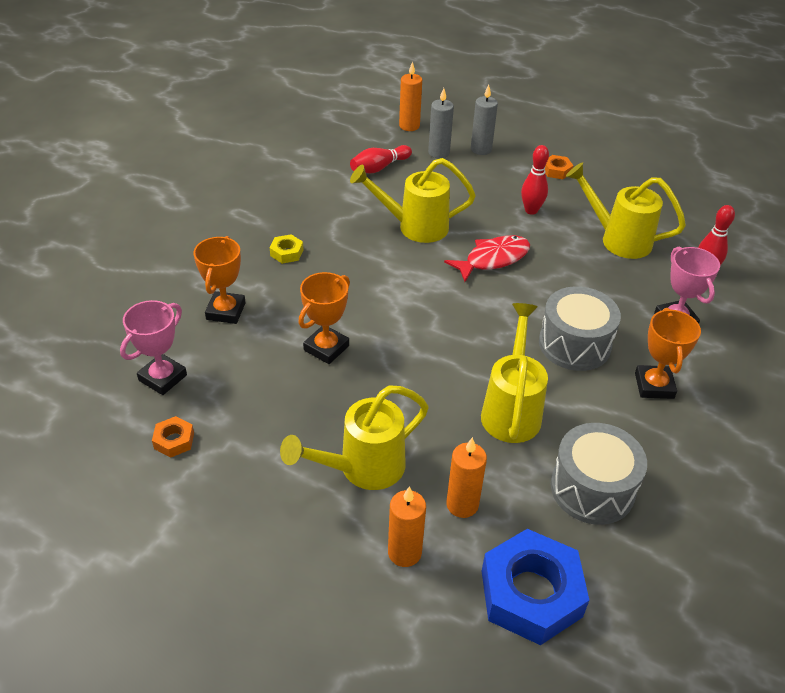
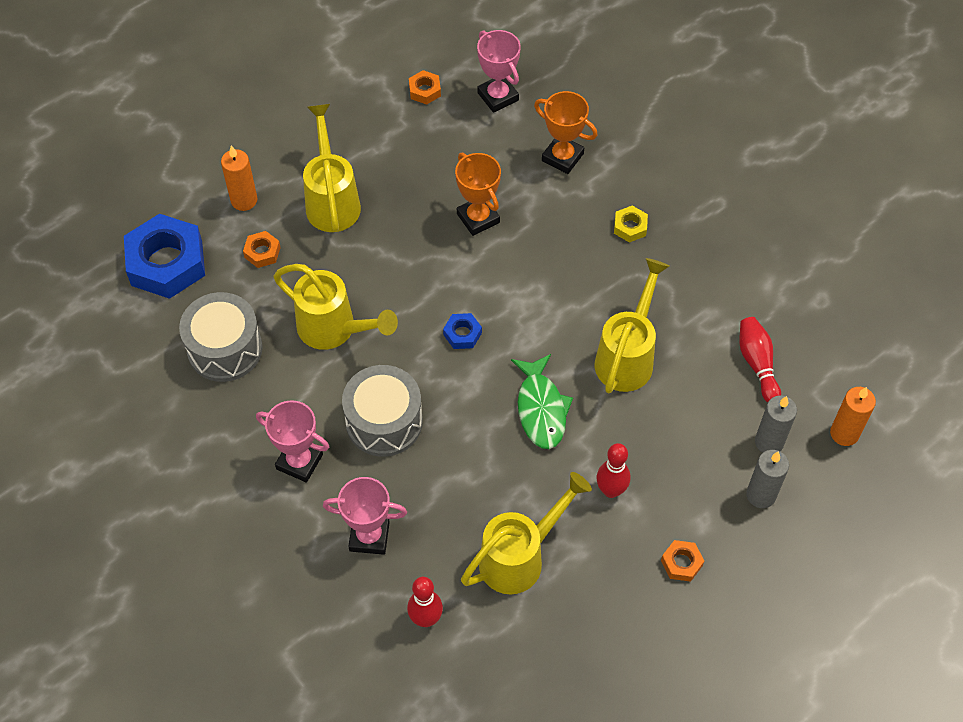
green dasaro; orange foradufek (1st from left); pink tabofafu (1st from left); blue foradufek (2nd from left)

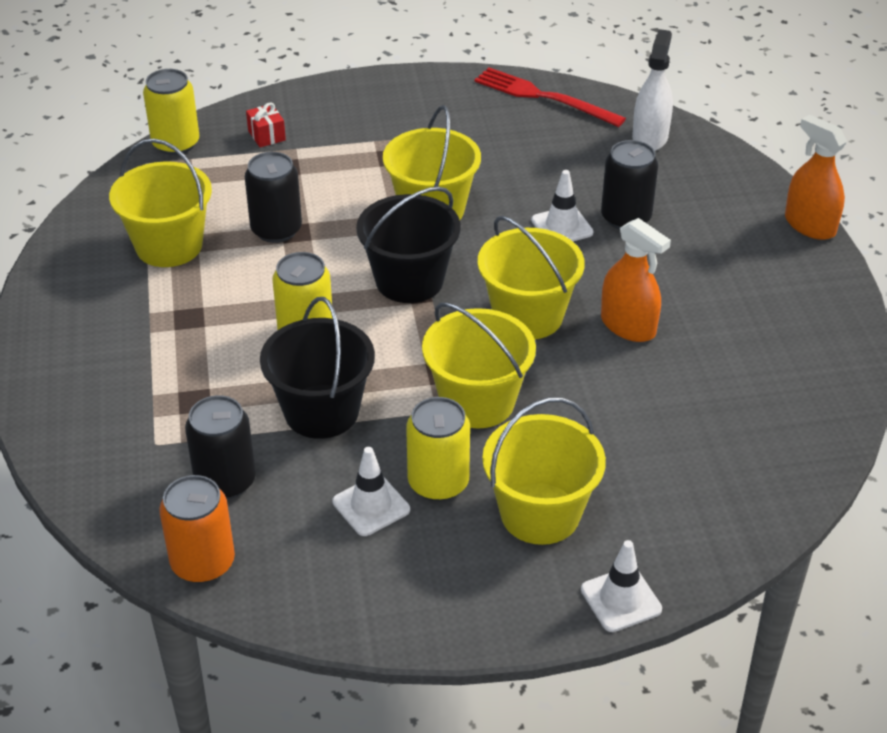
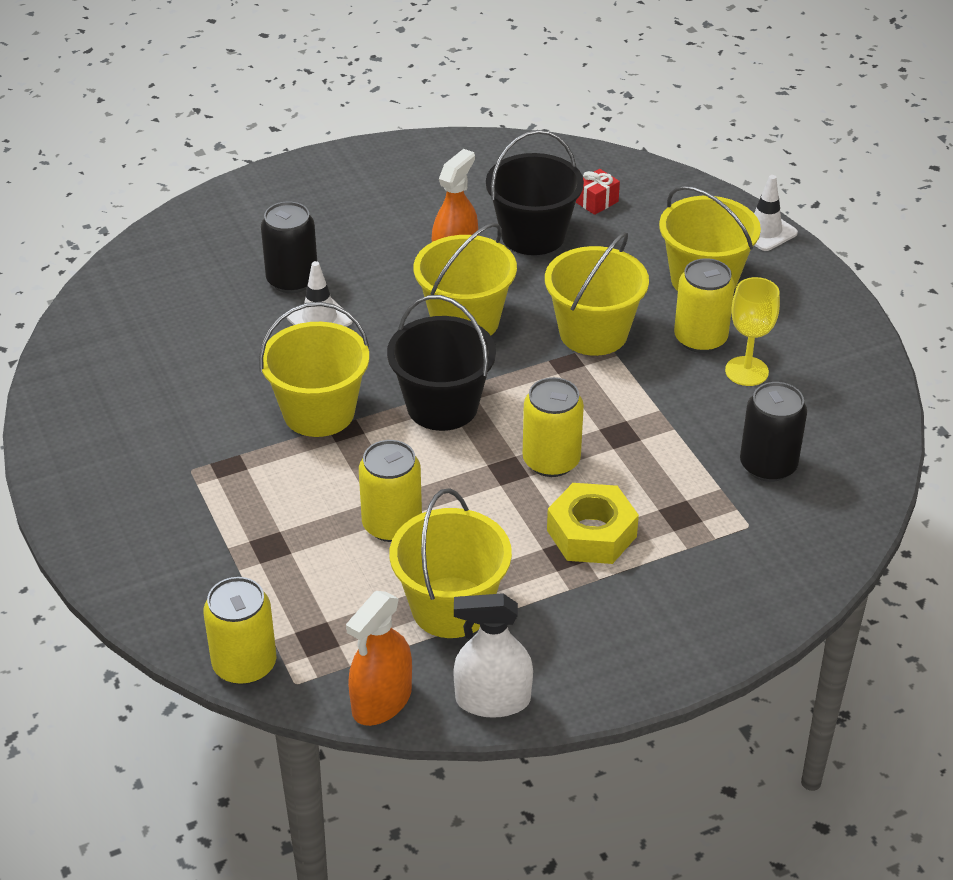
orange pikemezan; yellow pikemezan (2nd from left); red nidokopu; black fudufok (2nd from left); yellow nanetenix; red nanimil; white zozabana; orange zozabana (1st from left); yellow foradufek

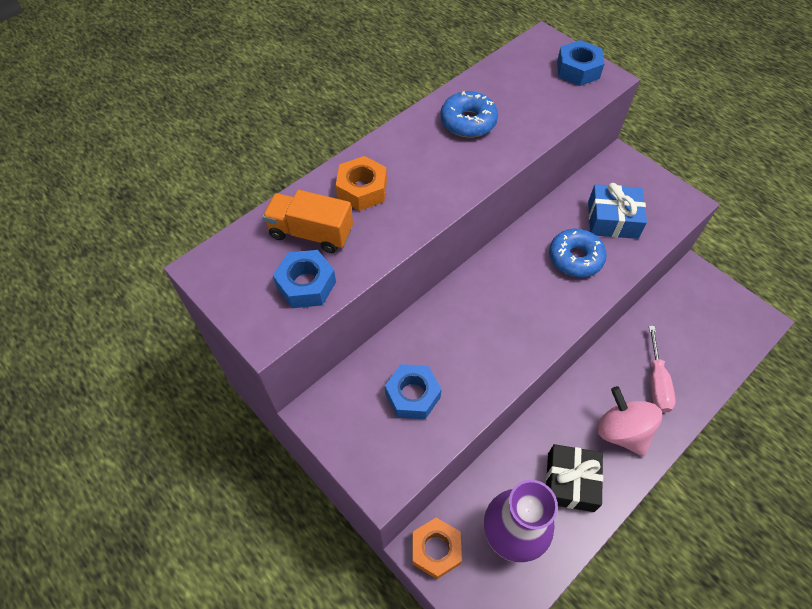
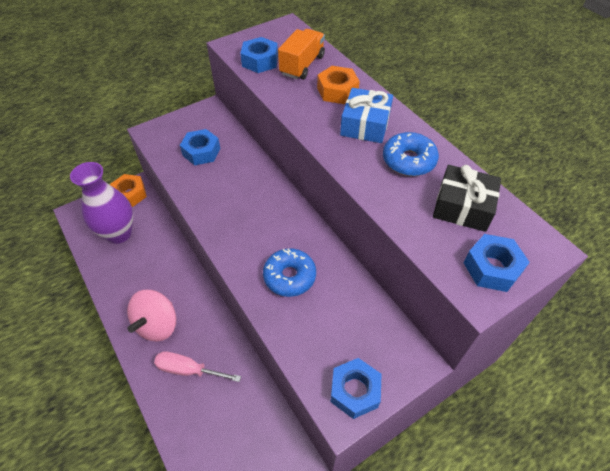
black nidokopu; blue nidokopu; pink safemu; blue foradufek (3rd from left)

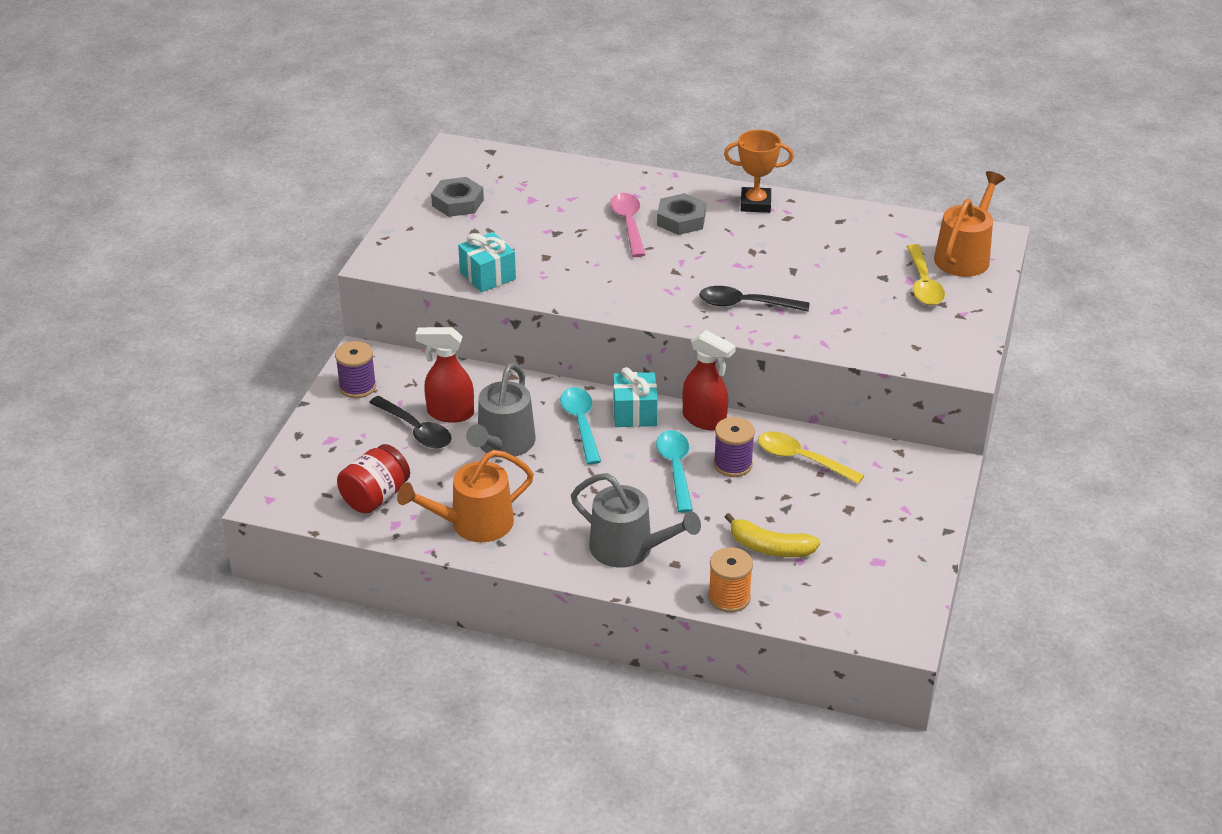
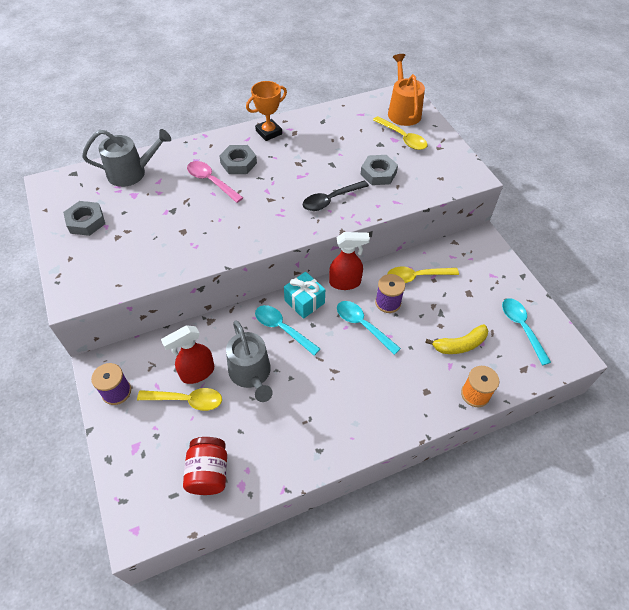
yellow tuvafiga (1st from left); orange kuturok (1st from left in the first image); turquoise nidokopu (1st from left in the first image); grey kuturok (1st from left); grey foradufek (3rd from left); turquoise tuvafiga (3rd from left)

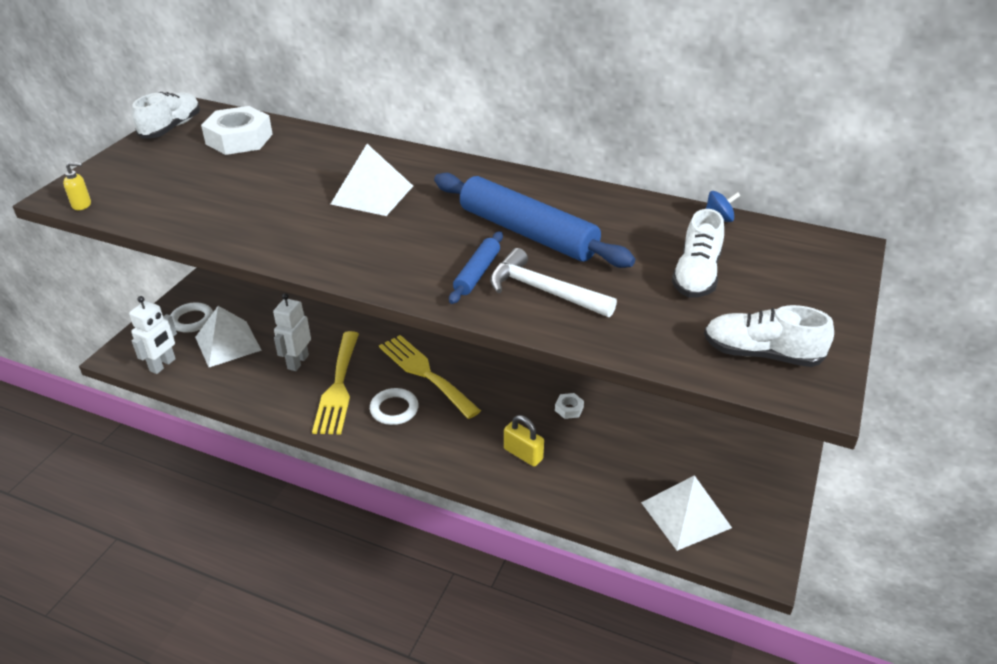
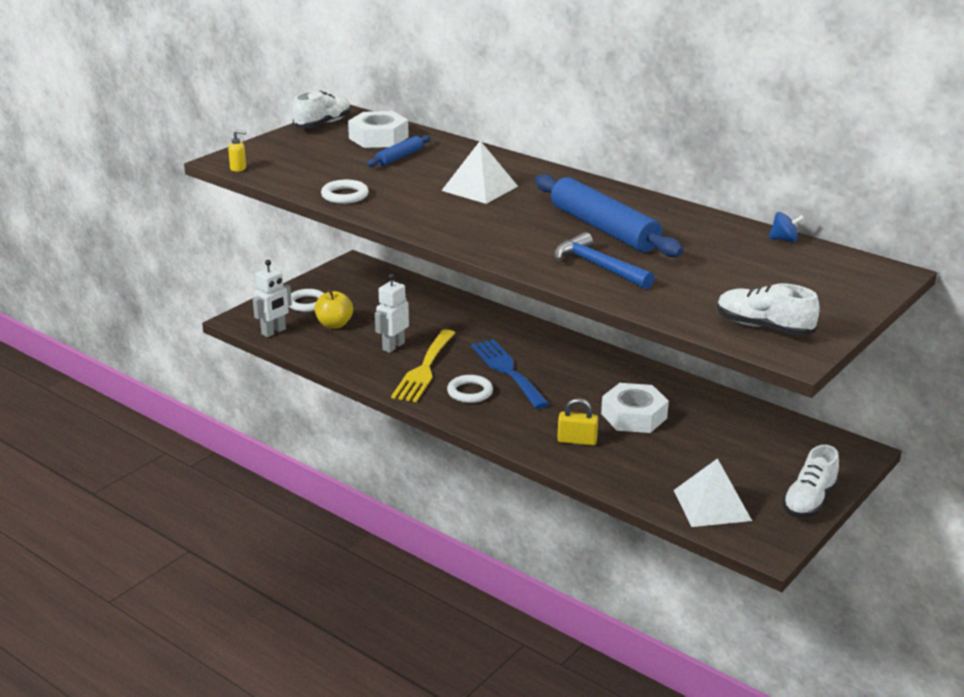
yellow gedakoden; blue nanimil; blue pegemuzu (1st from left); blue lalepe; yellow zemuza; white foradufek (2nd from left); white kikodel (3rd from left); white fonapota (2nd from left)

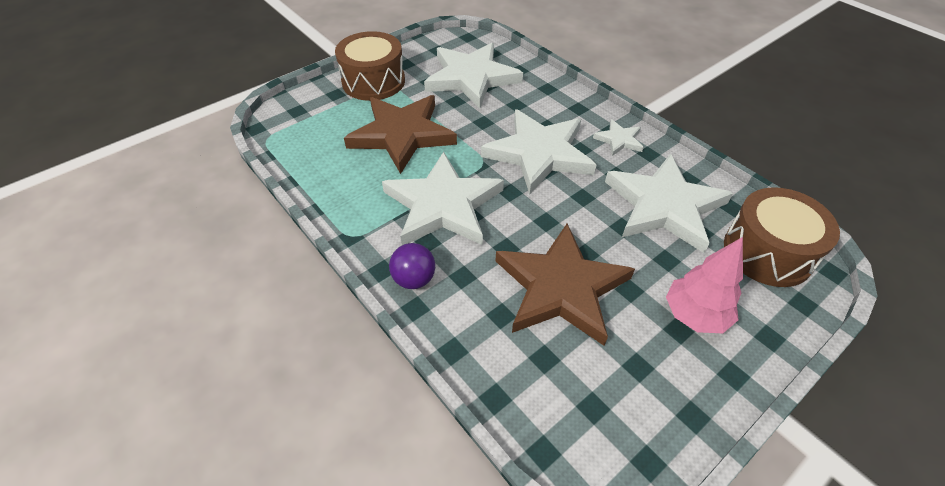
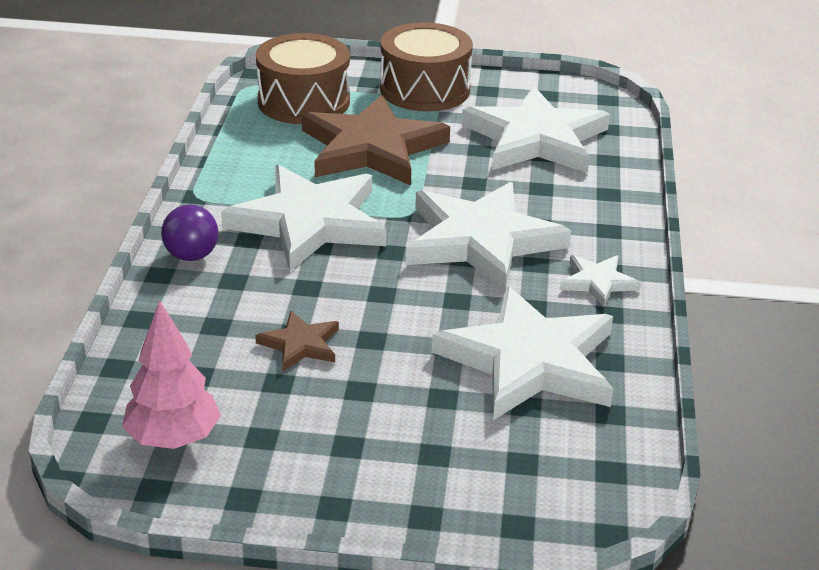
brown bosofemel (1st from left); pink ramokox; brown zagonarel (1st from left)

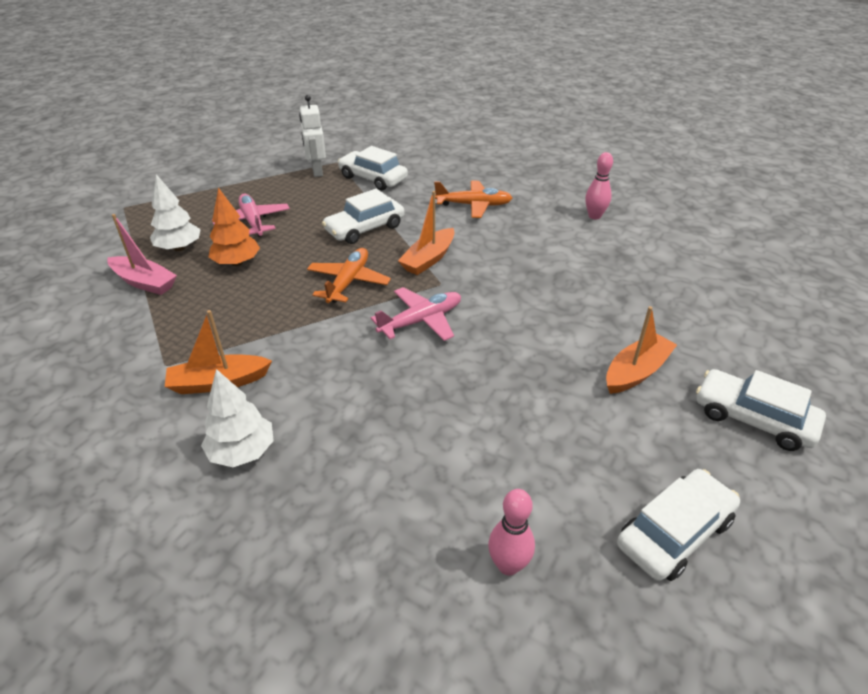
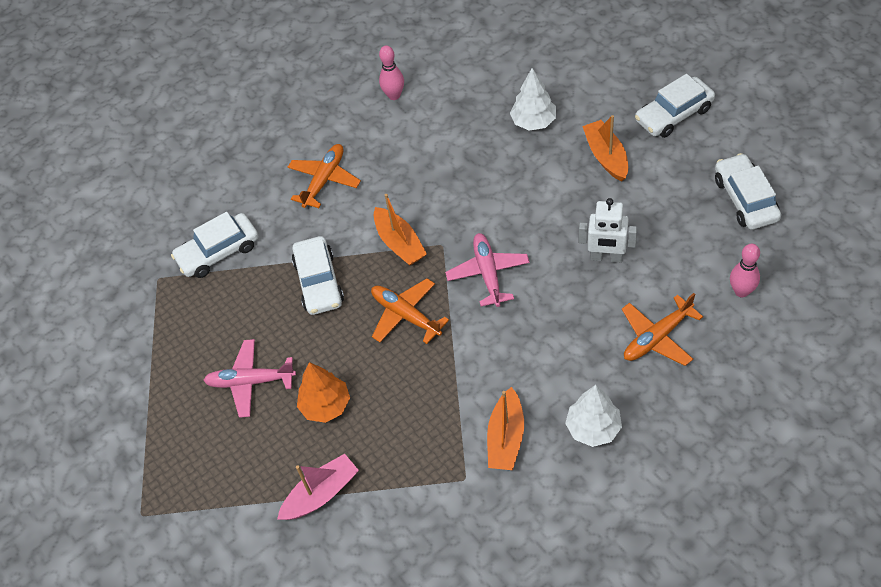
white ramokox (1st from left); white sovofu; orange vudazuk (3rd from left)

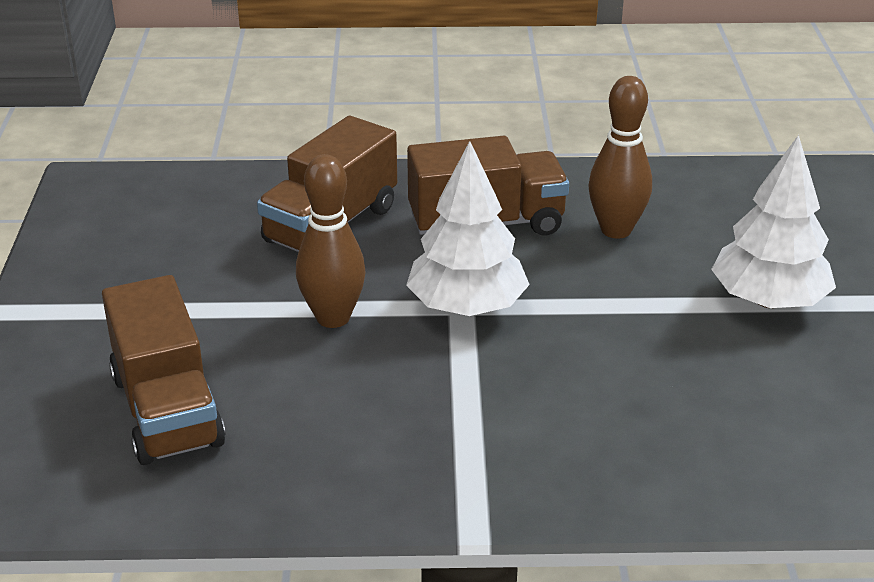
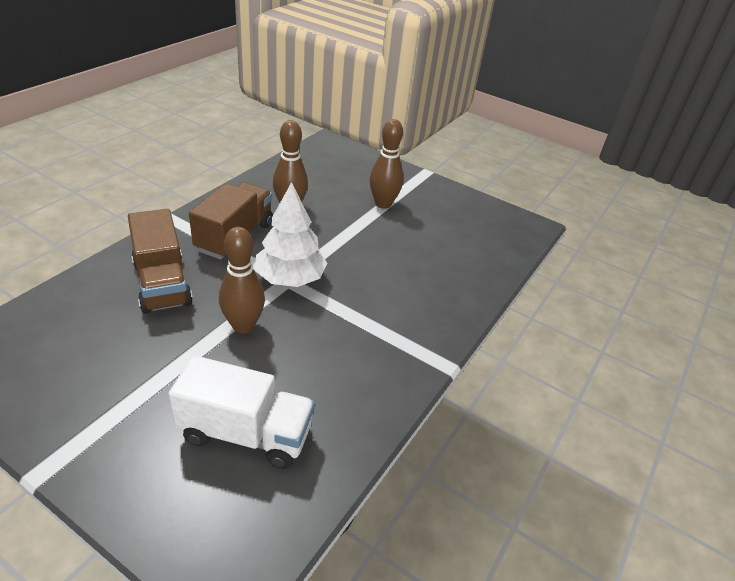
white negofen; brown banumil (3rd from left)

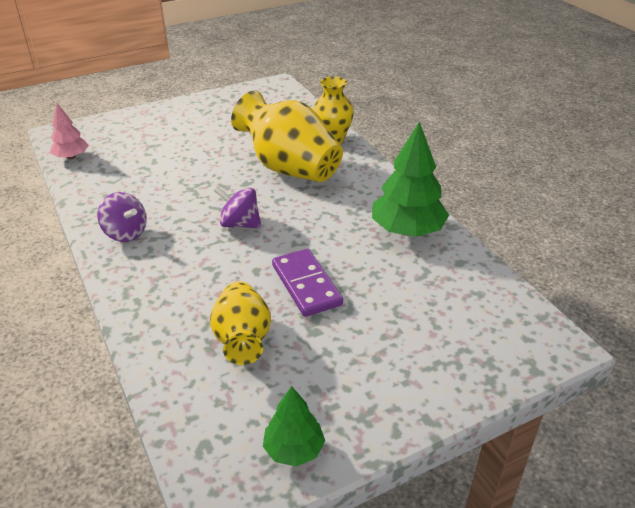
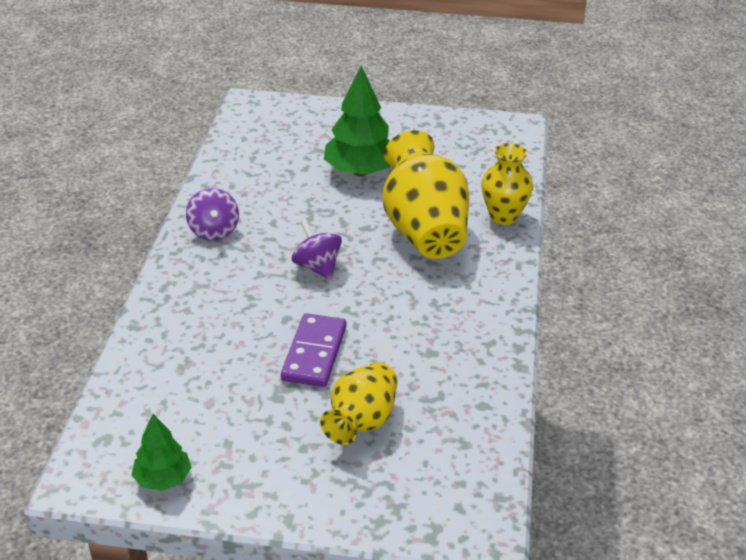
pink ramokox; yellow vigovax (1st from left); green ramokox (2nd from left)

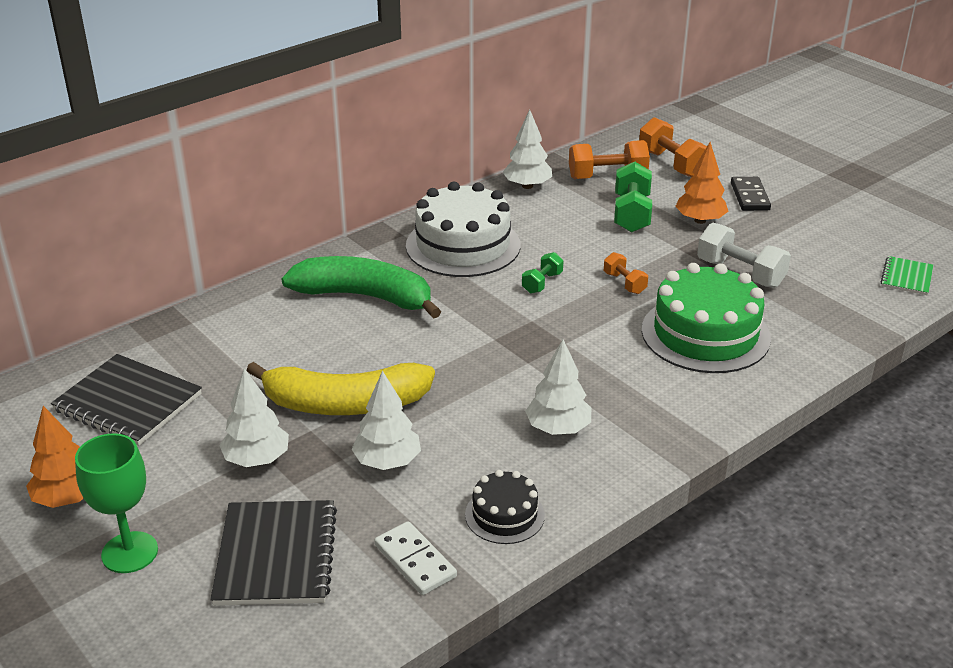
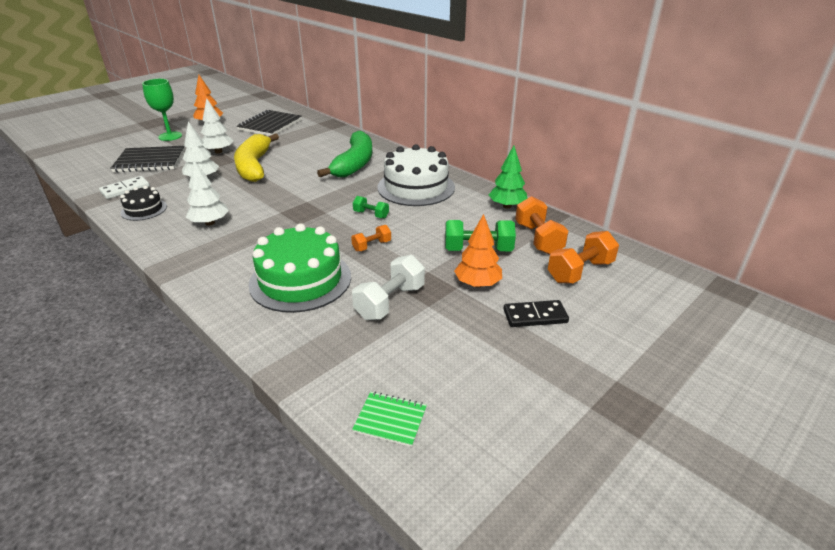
green ramokox

